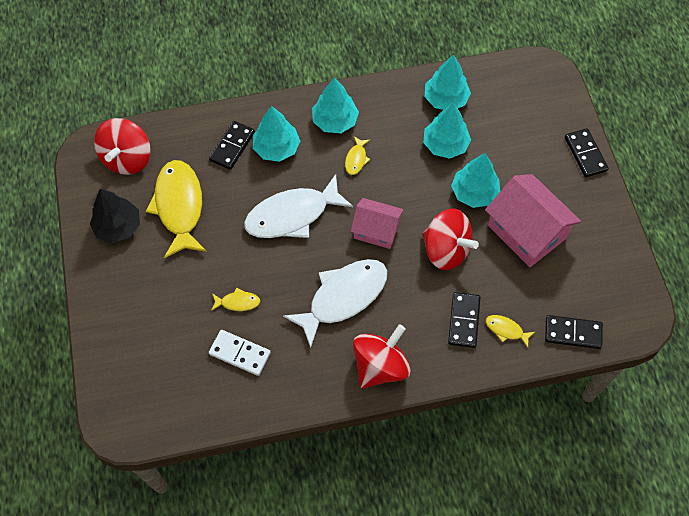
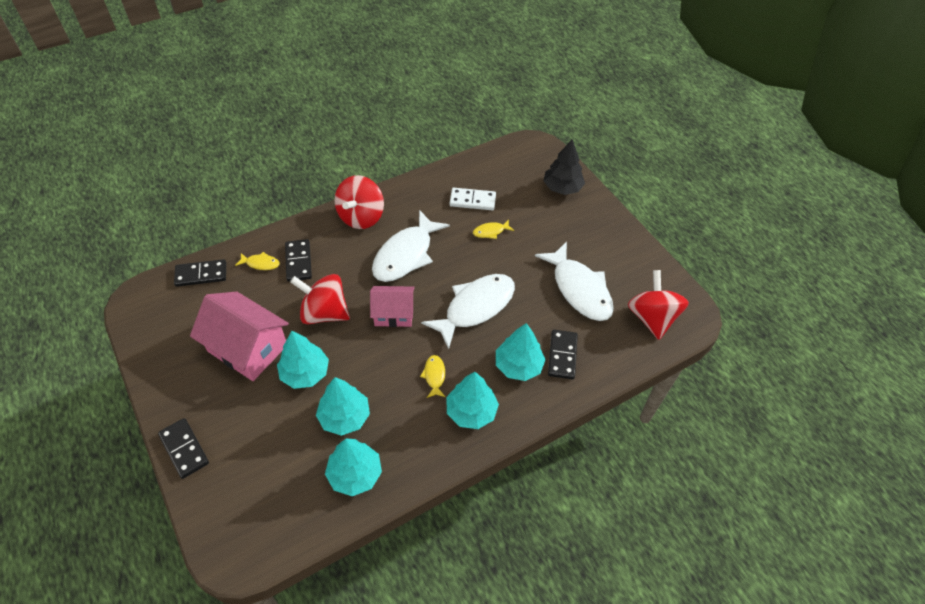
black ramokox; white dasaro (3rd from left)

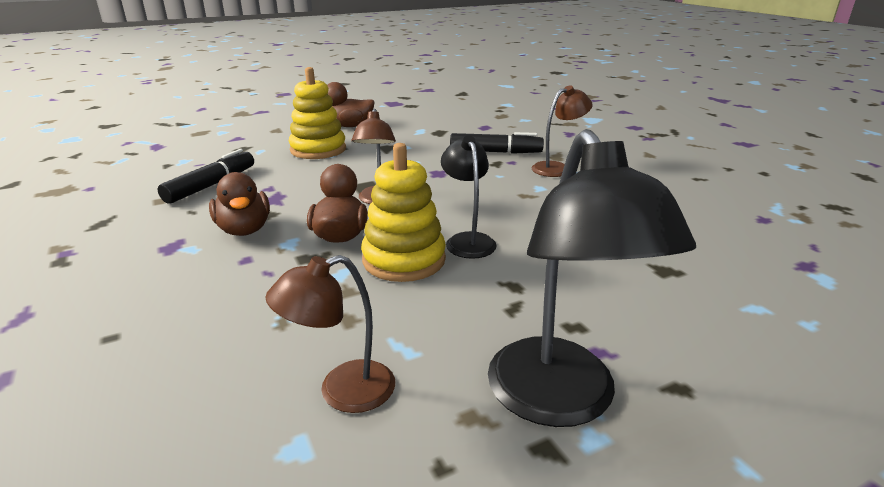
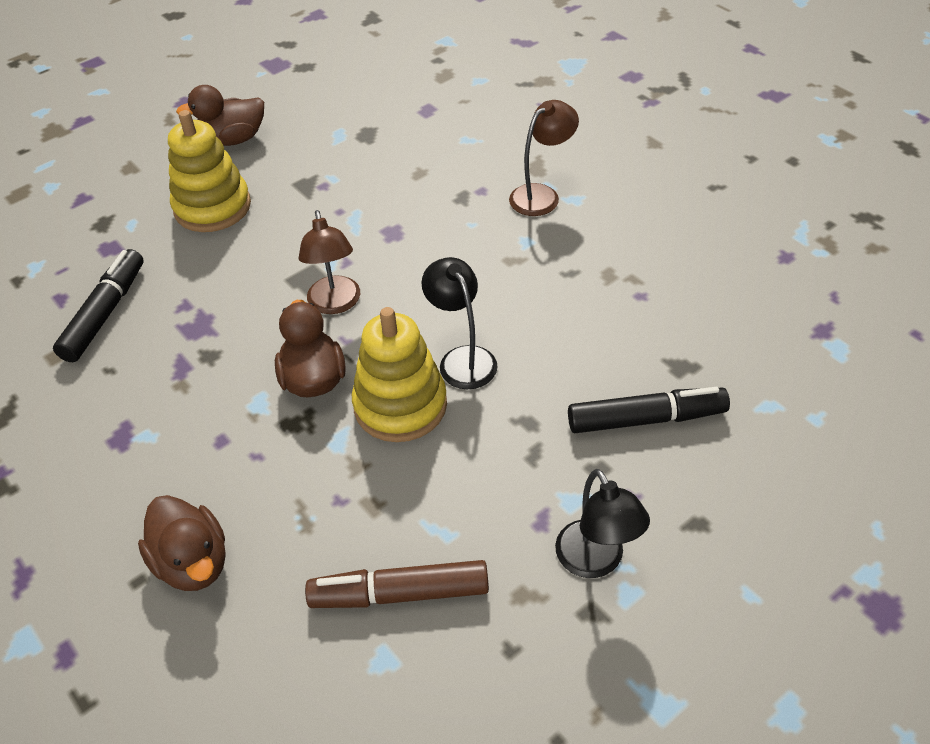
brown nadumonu (1st from left); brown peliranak; black peliranak (2nd from left); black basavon (2nd from left)

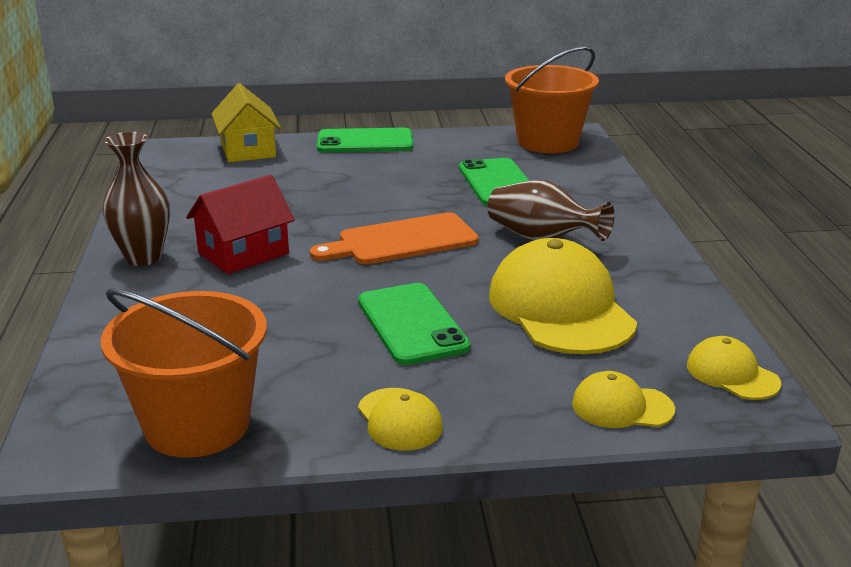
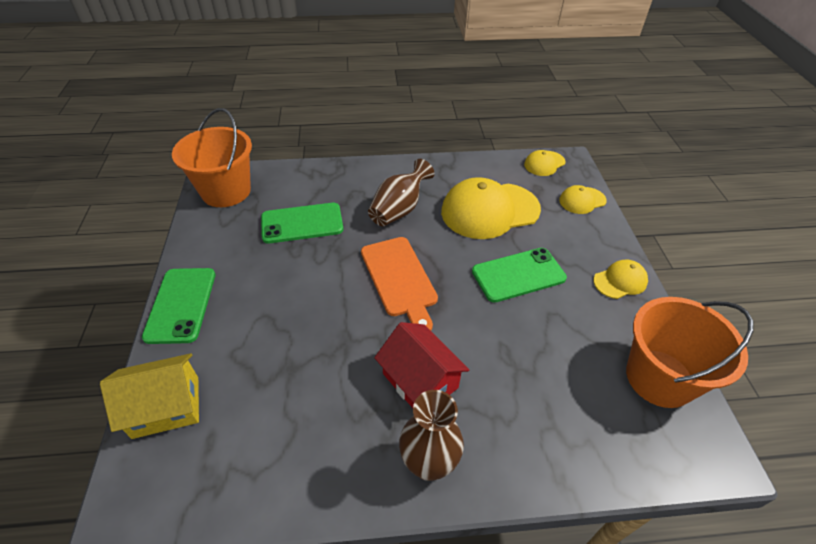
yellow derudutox (3rd from left)

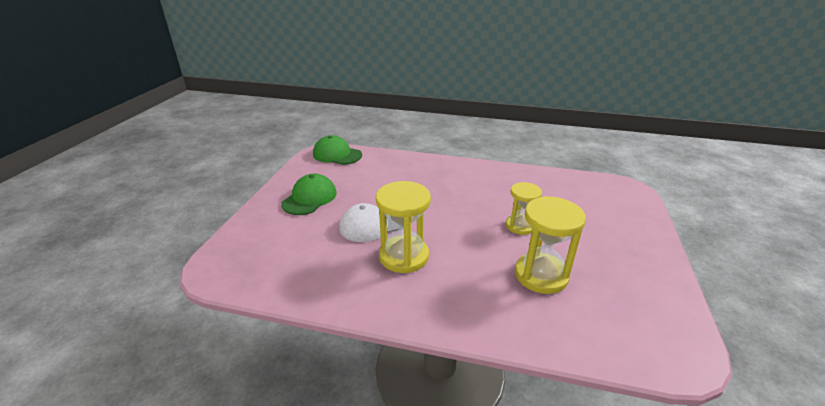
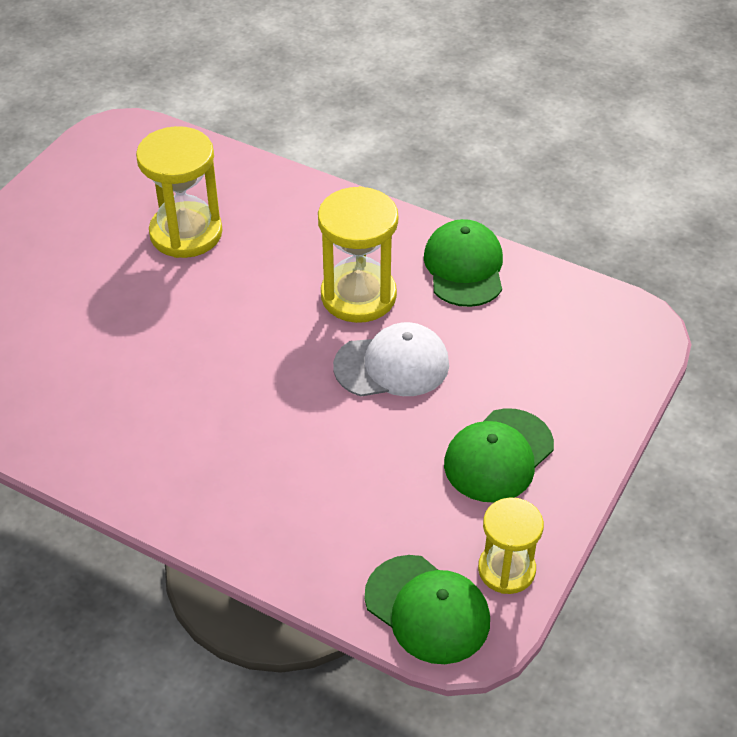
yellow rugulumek (3rd from left); green derudutox (2nd from left)

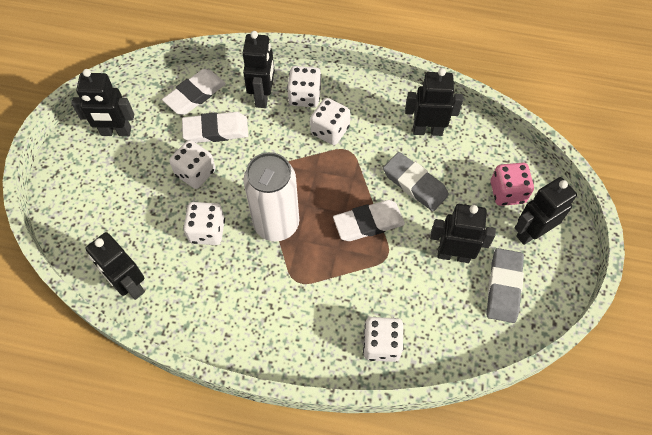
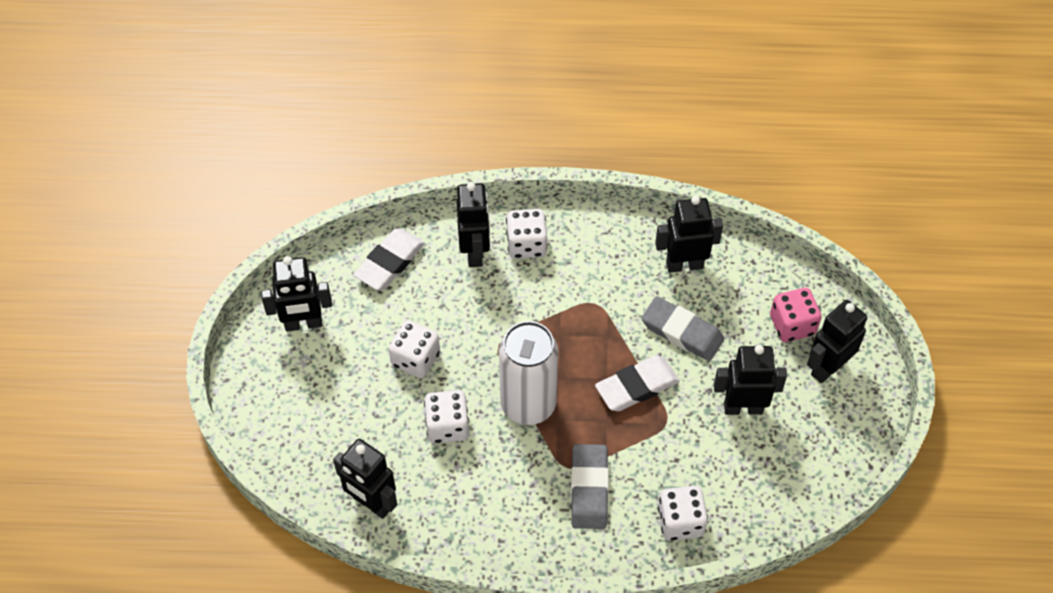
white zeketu (2nd from left in the first image); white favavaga (4th from left in the first image); grey zeketu (1st from left)

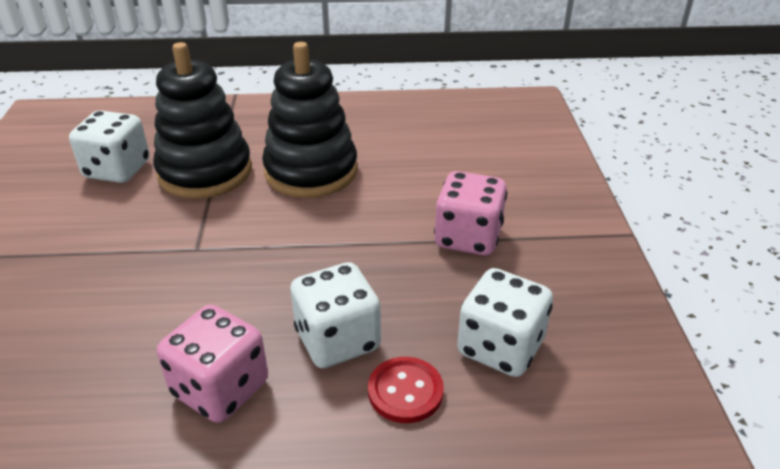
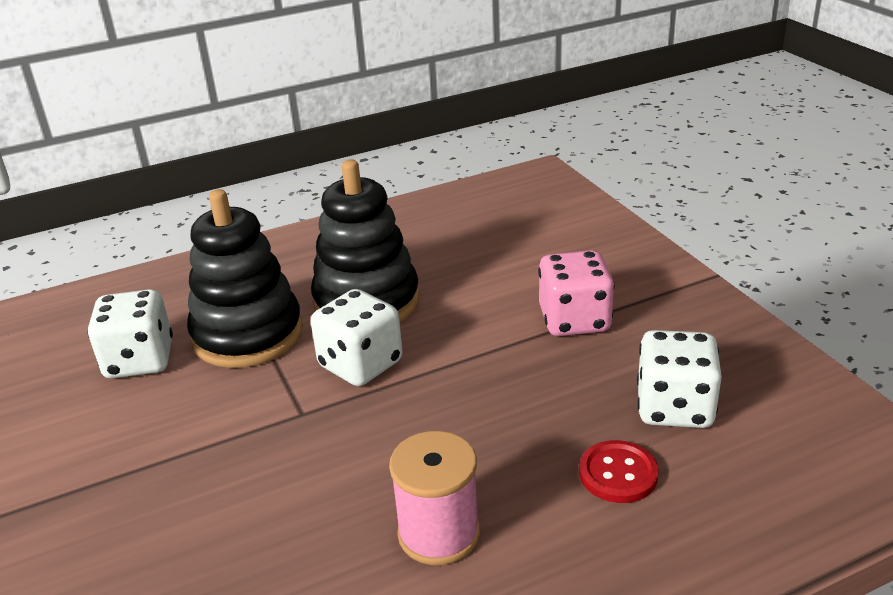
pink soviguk; white favavaga (2nd from left)

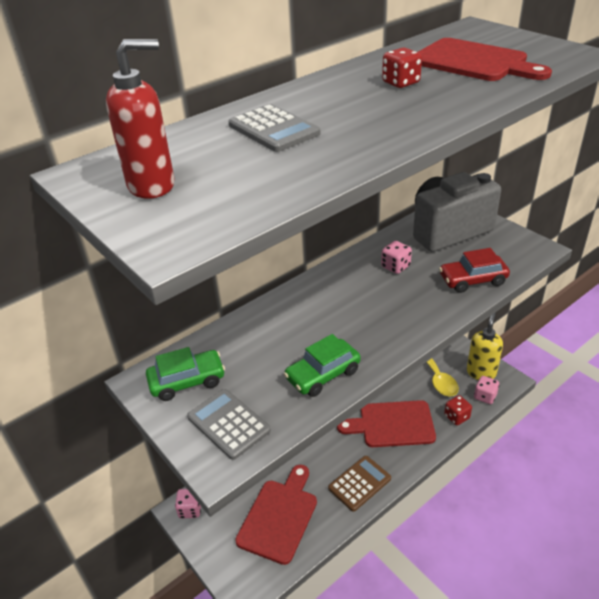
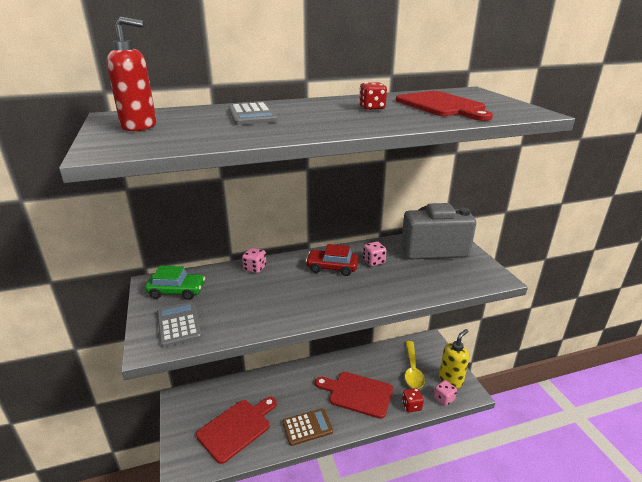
pink favavaga (1st from left); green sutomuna (2nd from left in the first image); red sutomuna

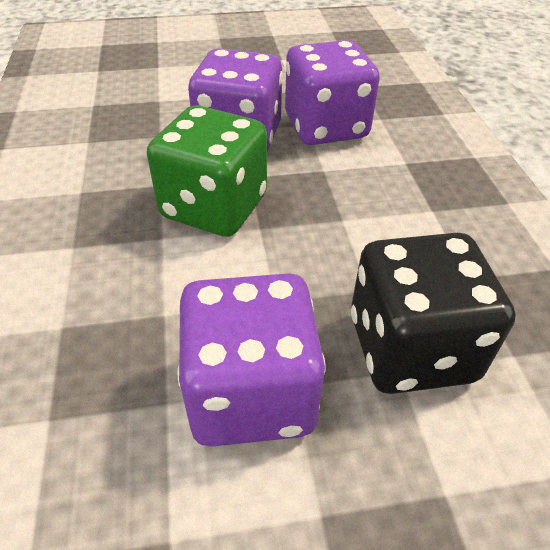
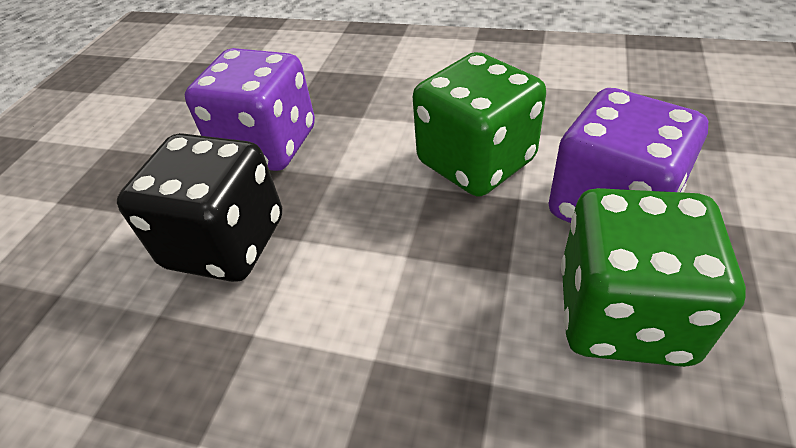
green favavaga (2nd from left)

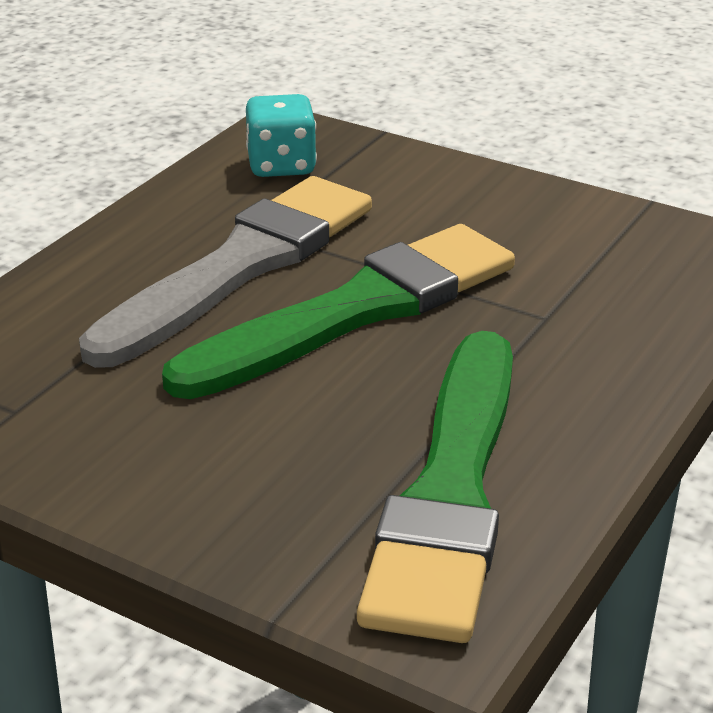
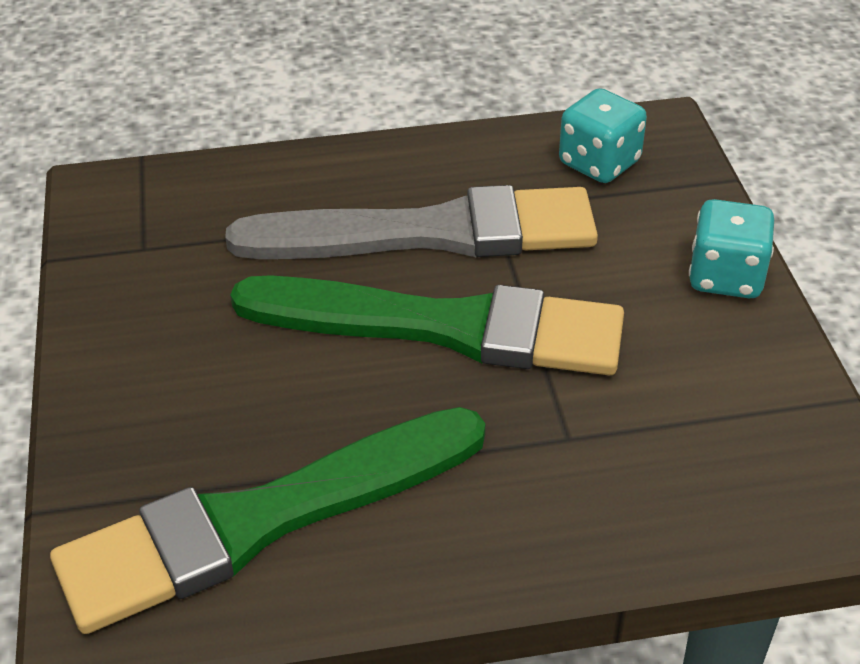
turquoise favavaga (2nd from left)

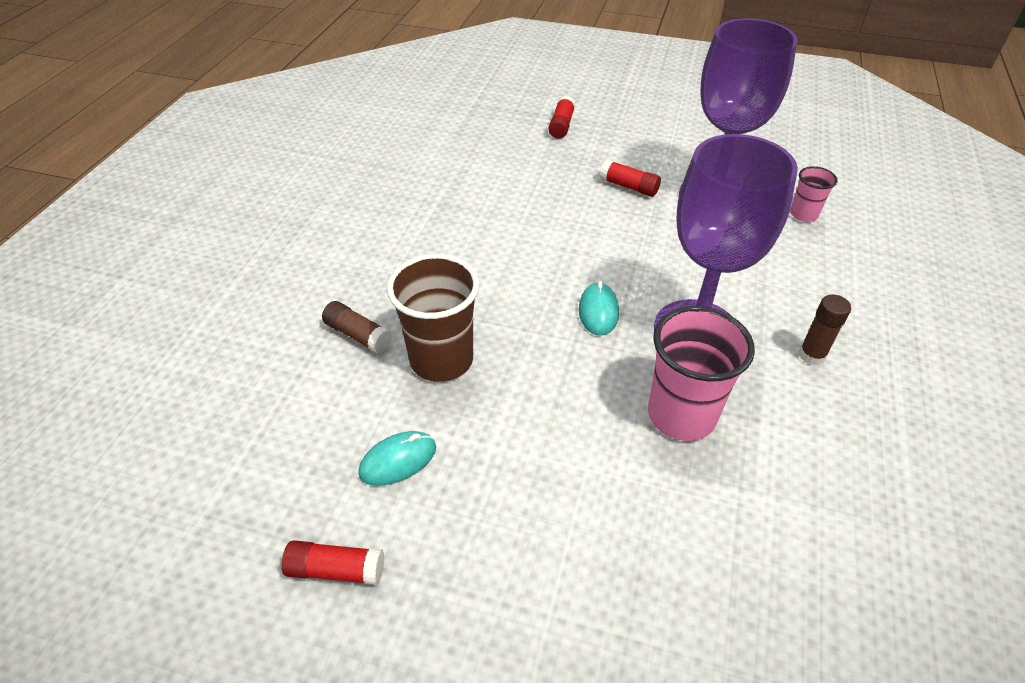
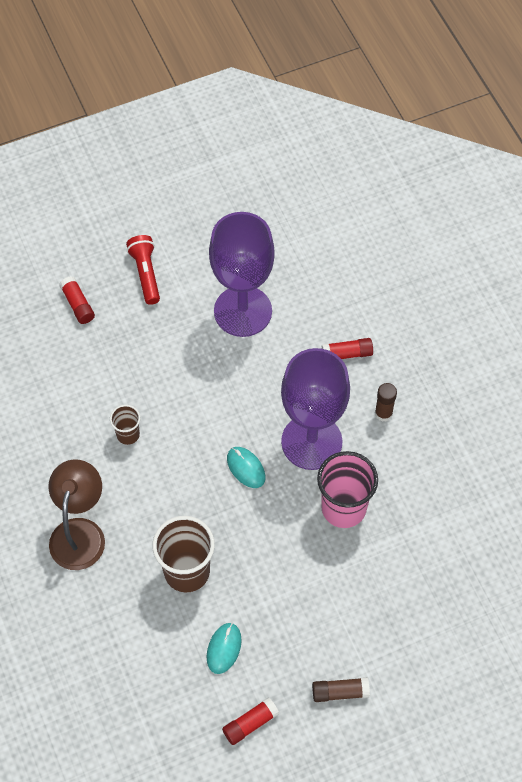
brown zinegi (1st from left); red zinegi (3rd from left); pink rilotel (2nd from left in the first image); brown basavon; brown rilotel (1st from left); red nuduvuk

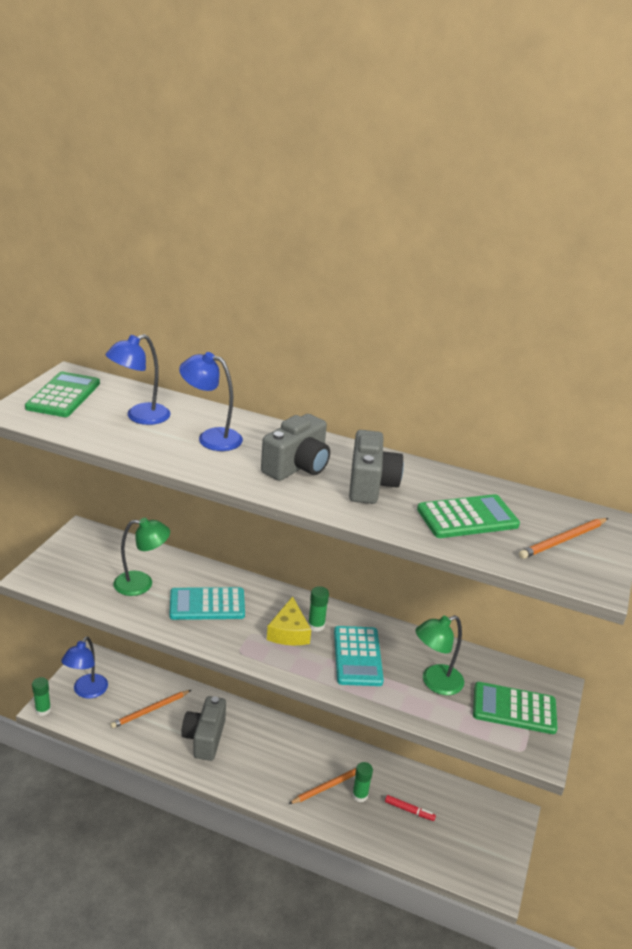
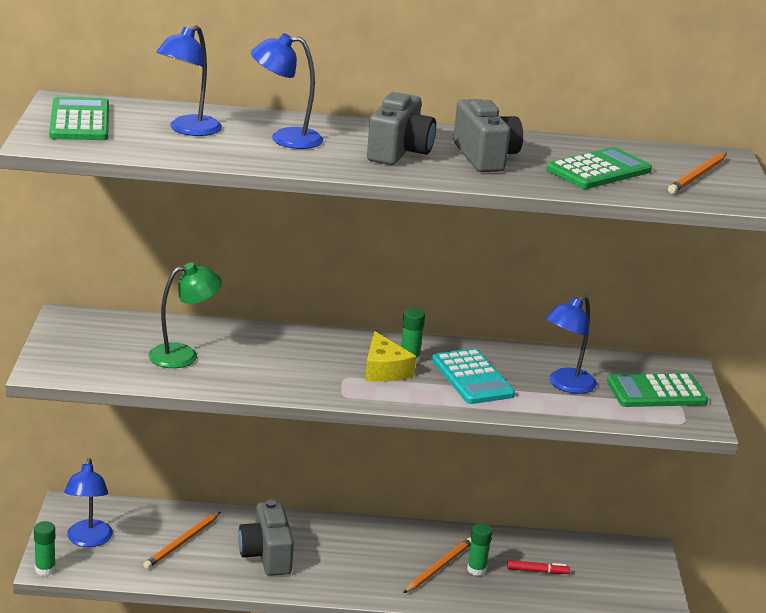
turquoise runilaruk (1st from left in the first image); blue basavon (4th from left)

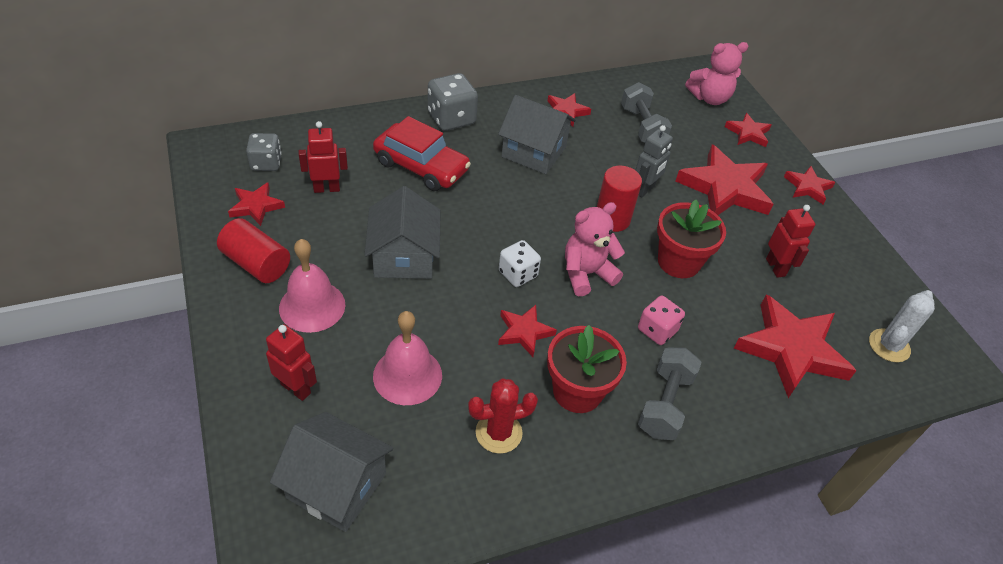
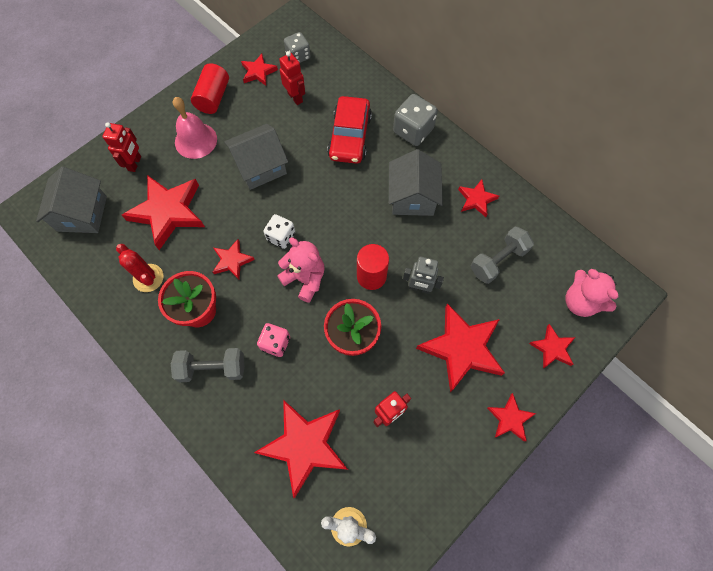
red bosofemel (1st from left)

